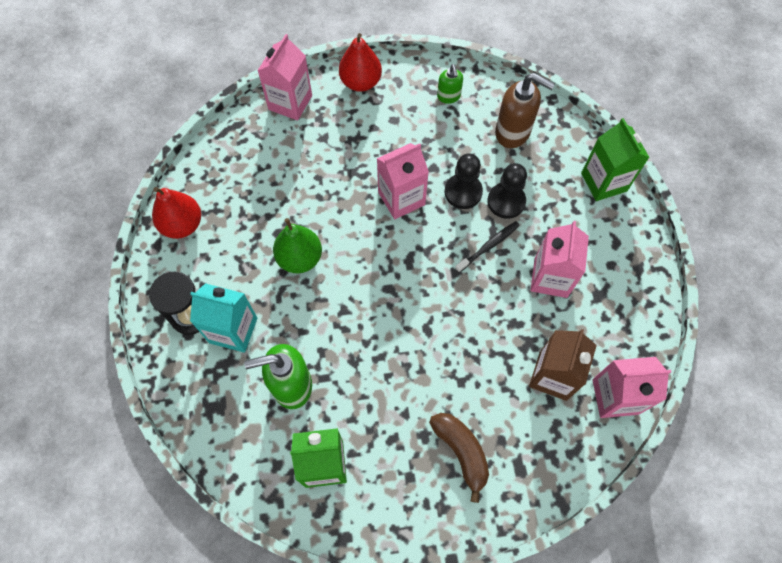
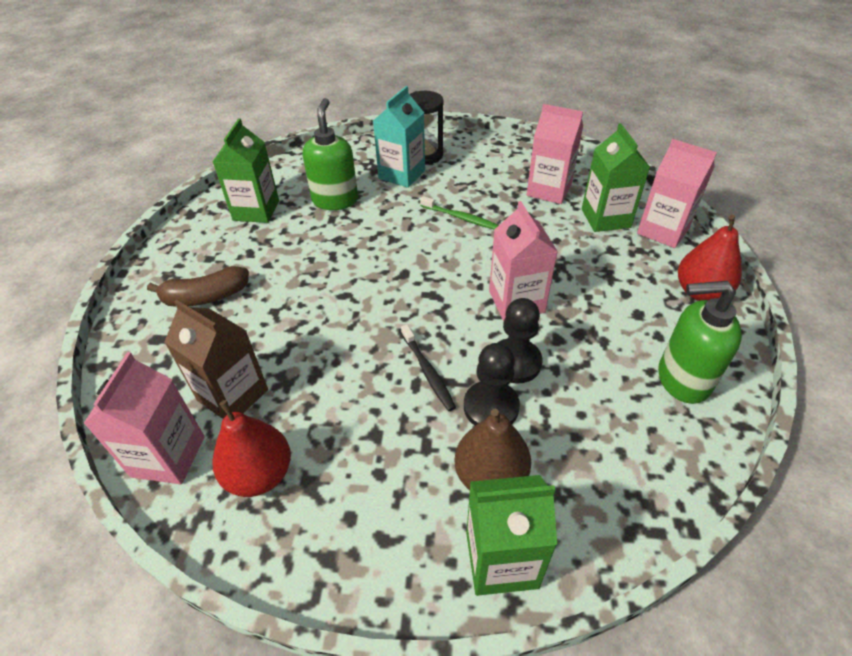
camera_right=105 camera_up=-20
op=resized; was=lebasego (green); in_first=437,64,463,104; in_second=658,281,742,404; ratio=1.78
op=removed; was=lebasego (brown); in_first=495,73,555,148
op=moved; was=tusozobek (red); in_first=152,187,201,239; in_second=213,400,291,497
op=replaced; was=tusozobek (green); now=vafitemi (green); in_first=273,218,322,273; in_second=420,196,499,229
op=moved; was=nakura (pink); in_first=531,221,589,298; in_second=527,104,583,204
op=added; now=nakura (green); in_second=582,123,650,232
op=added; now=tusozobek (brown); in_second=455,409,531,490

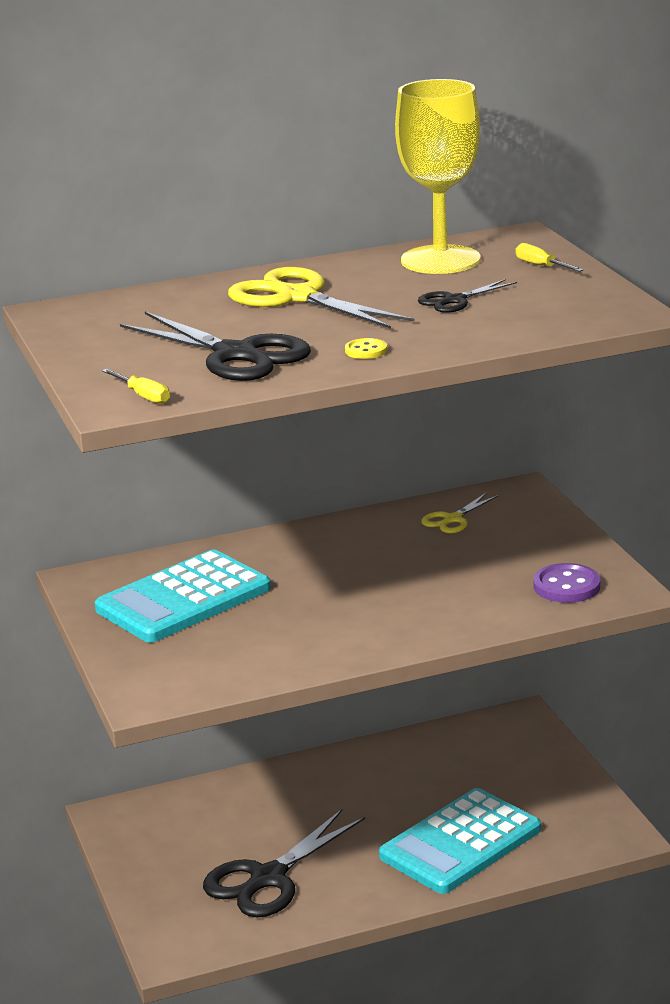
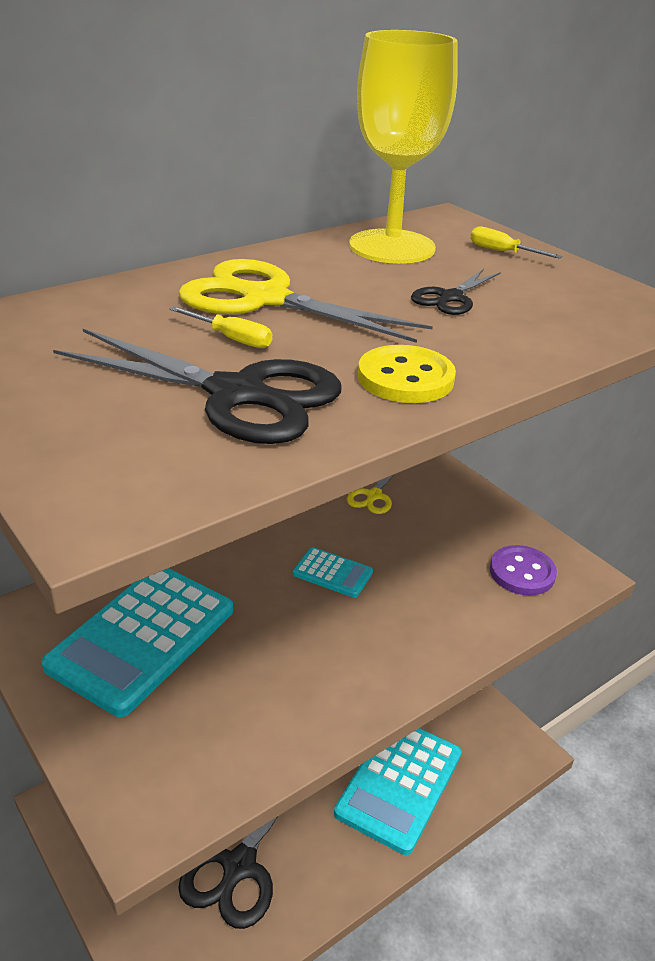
camera_right=-20 camera_up=10
op=resized; was=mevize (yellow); in_first=345,338,387,359; in_second=358,345,456,403; ratio=1.75
op=moved; was=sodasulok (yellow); in_first=102,369,170,404; in_second=170,306,272,348
op=added; now=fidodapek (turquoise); in_second=293,547,373,598

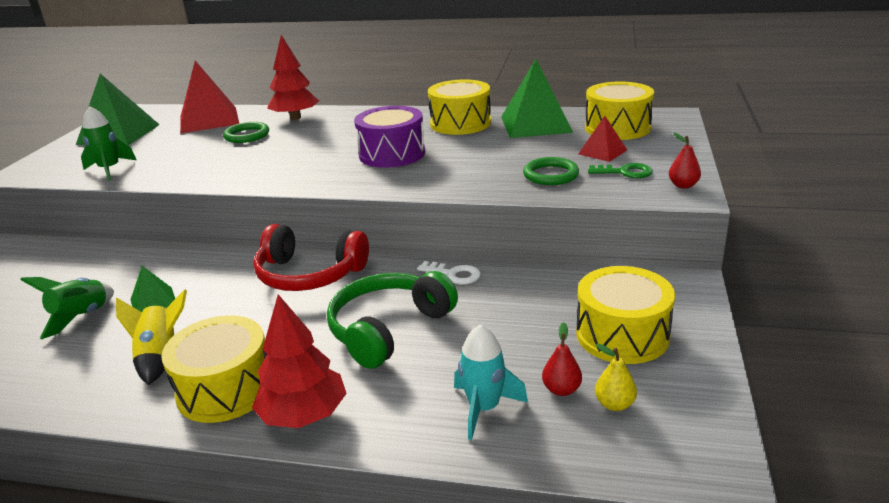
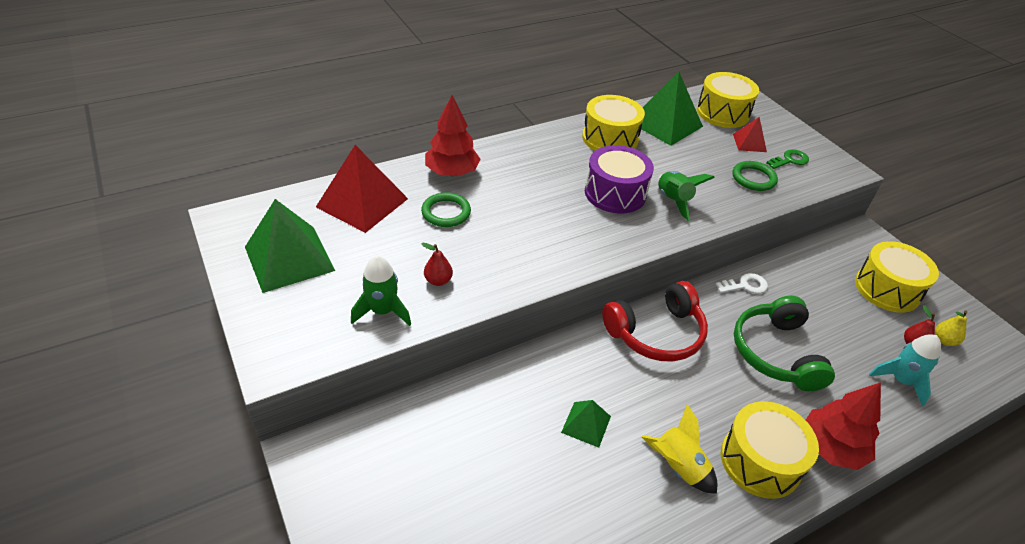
camera_right=-45 camera_up=15
op=moved; was=tusozobek (red); in_first=669,132,701,189; in_second=421,243,453,286
op=moved; was=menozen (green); in_first=20,277,114,339; in_second=658,171,715,221

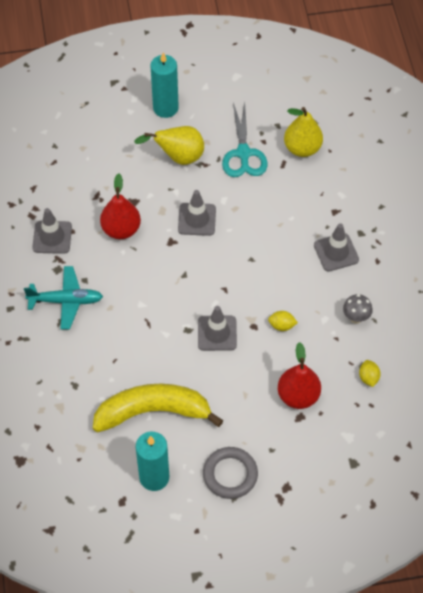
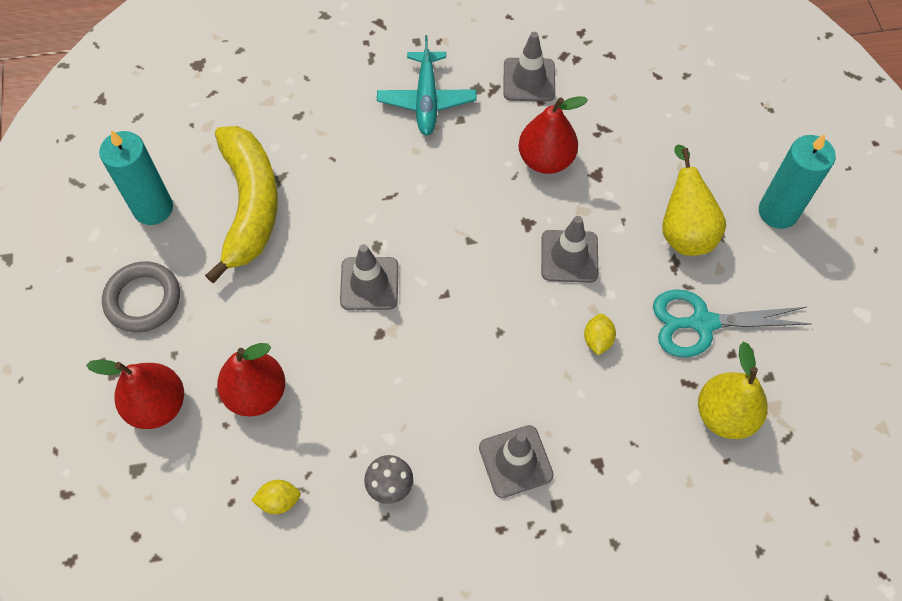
camera_right=90 camera_up=5
op=moved; was=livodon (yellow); in_first=268,311,298,331; in_second=584,314,616,355
op=added; now=tusozobek (red); in_second=86,359,184,429

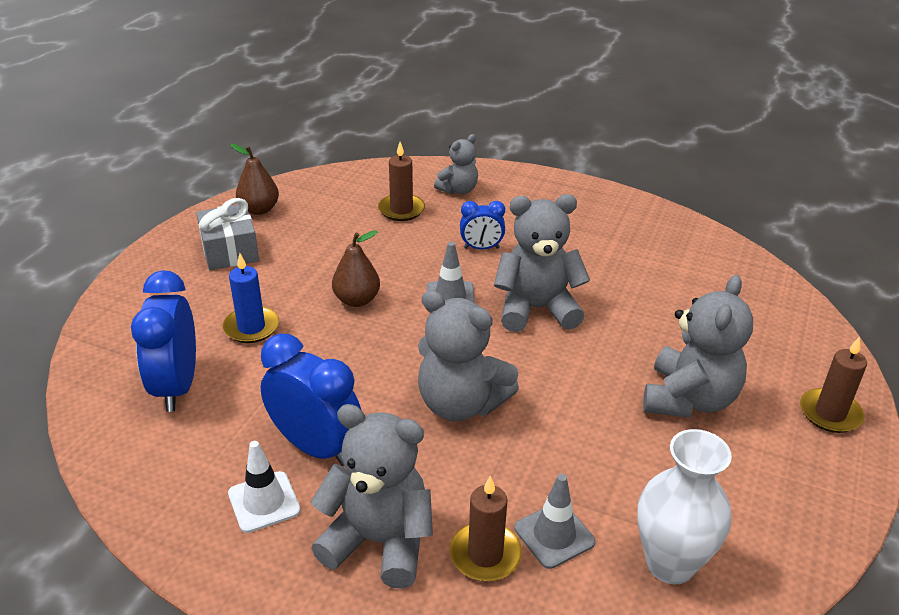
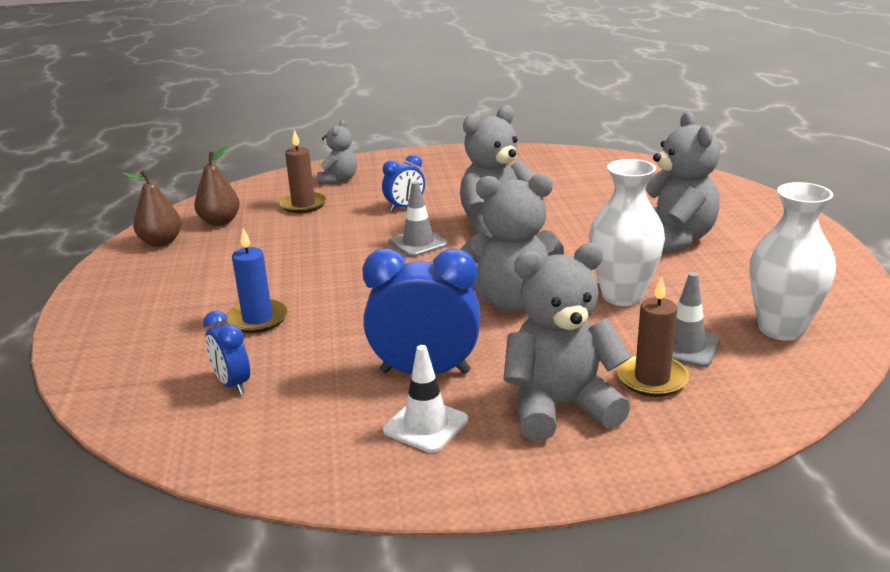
camera_right=-30 camera_up=-10
op=removed; was=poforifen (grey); in_first=196,198,259,270
op=moved; was=tusozobek (brown); in_first=332,230,380,307; in_second=194,146,240,226
op=resized; was=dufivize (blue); in_first=131,270,196,412; in_second=203,311,250,394; ratio=0.55
op=removed; was=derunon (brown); in_first=800,337,867,433
op=added; now=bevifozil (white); in_second=589,159,665,306

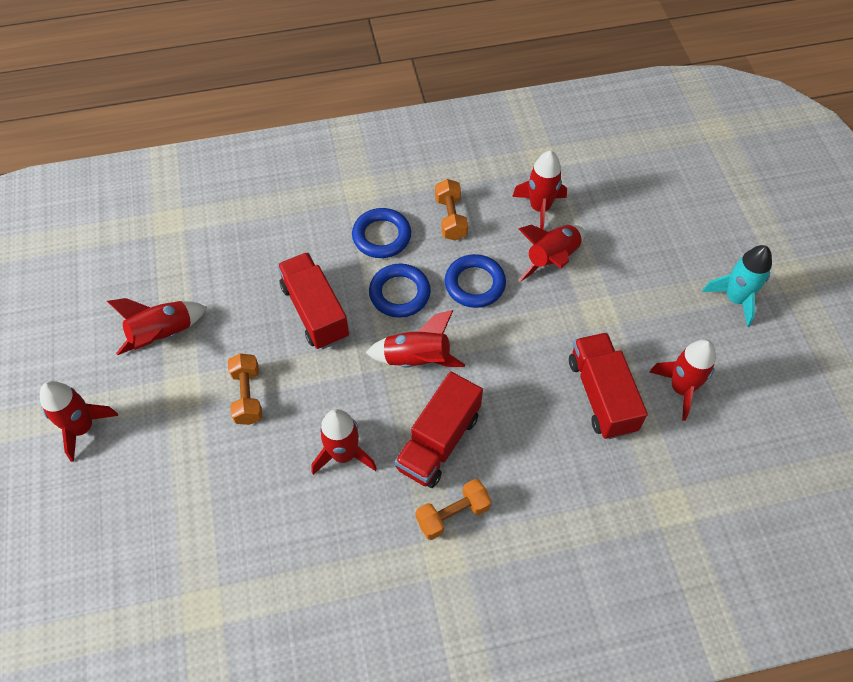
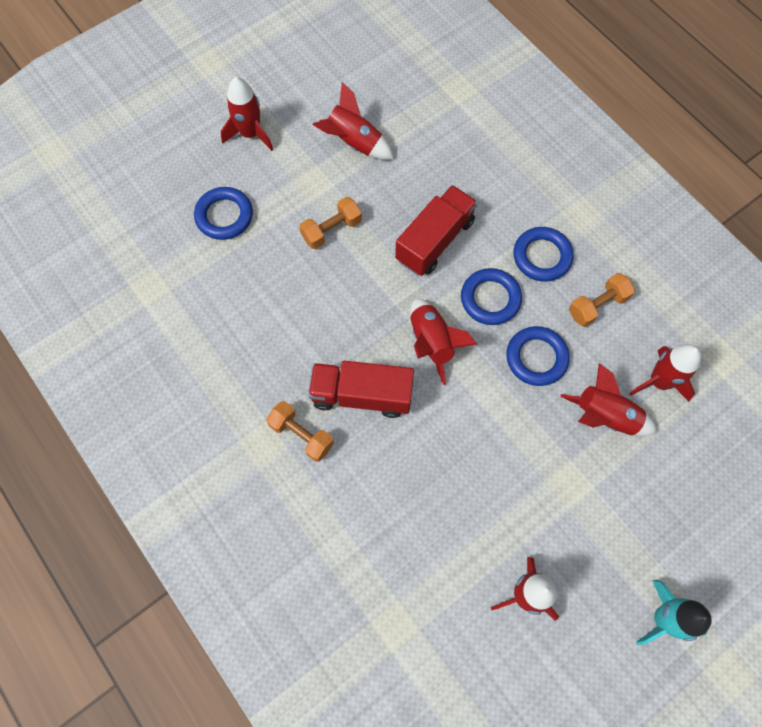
camera_right=65 camera_up=10
op=removed; was=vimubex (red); in_first=569,333,648,439
op=removed; was=menozen (red); in_first=311,409,377,475
op=added; now=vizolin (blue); in_second=194,187,253,240

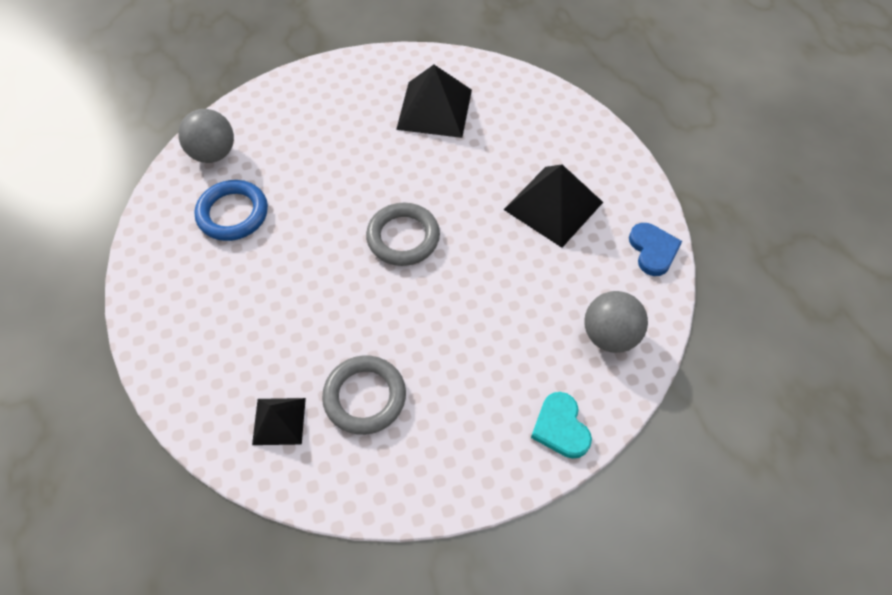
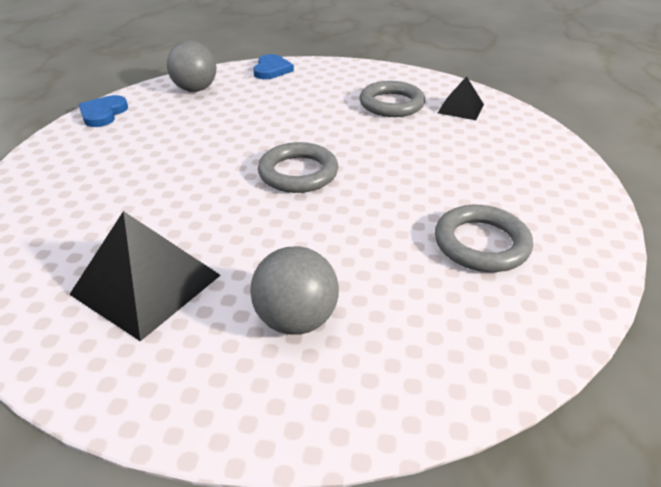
camera_right=-155 camera_up=-20
op=moved; was=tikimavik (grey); in_first=178,109,234,163; in_second=250,246,339,335
op=removed; was=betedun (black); in_first=503,165,603,248
op=recoloured; was=vizolin (blue); now=vizolin (grey); in_first=194,180,268,241; in_second=435,205,533,272
op=recoloured; was=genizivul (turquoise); now=genizivul (blue); in_first=531,392,592,459; in_second=253,54,294,79

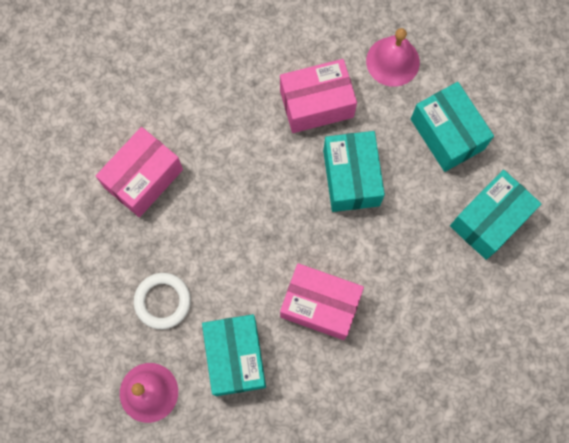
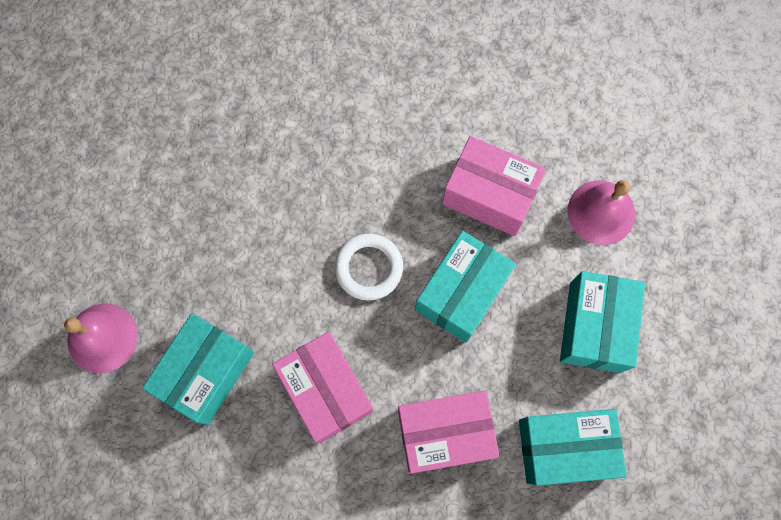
camera_right=40 camera_up=0
op=moved; was=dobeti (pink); in_first=96,127,183,217; in_second=398,391,500,474
op=moved; was=vizolin (white); in_first=134,273,191,329; in_second=335,234,403,301

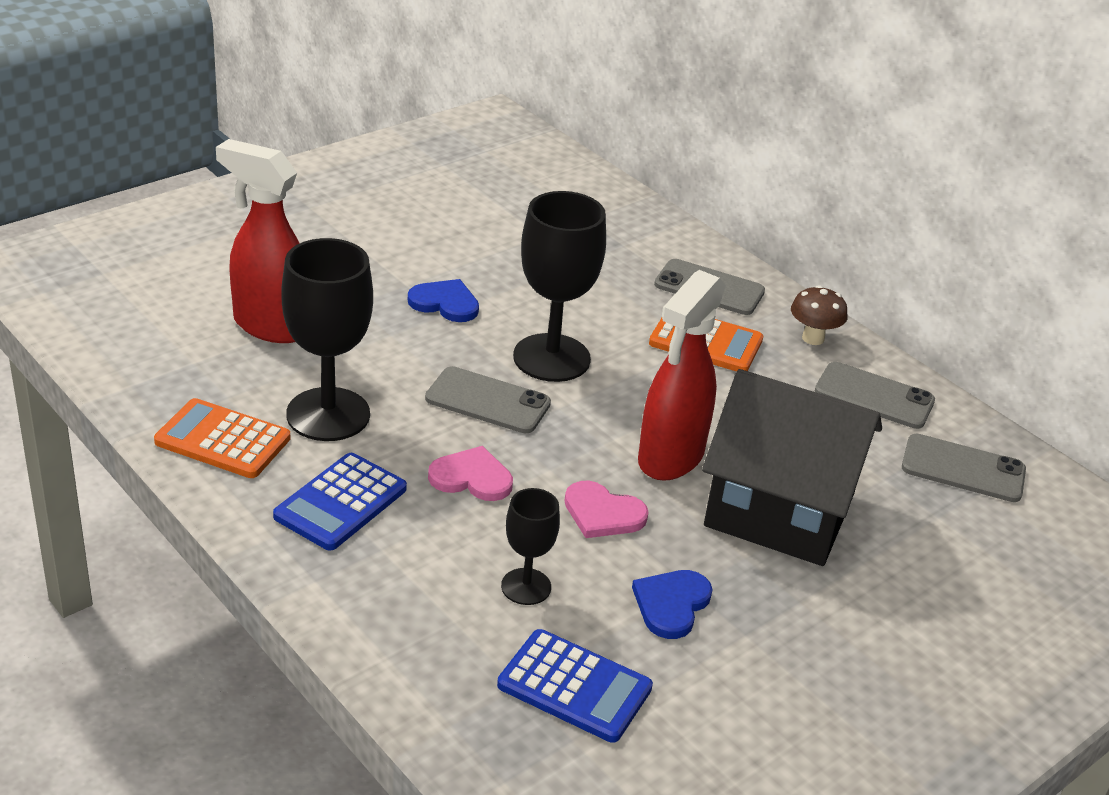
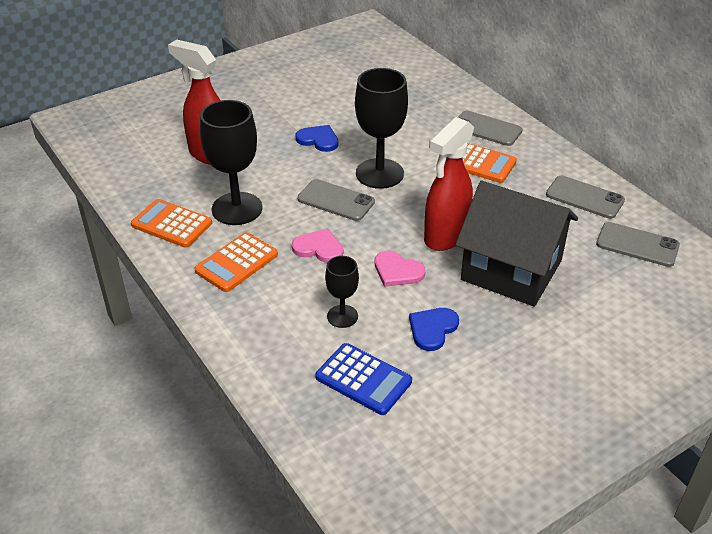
camera_right=10 camera_up=5
op=removed; was=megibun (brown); in_first=791,285,848,345
op=recoloured; was=fidodapek (blue); now=fidodapek (orange); in_first=273,453,407,551; in_second=194,232,278,292

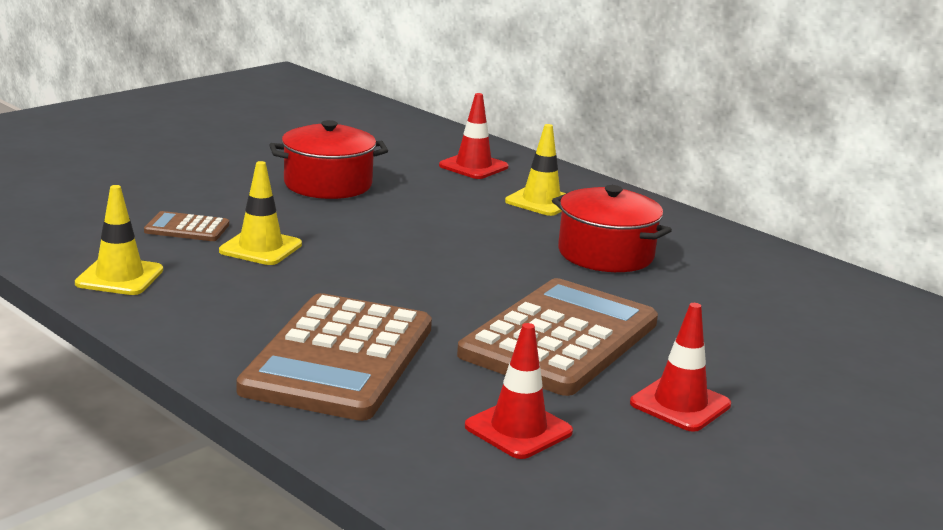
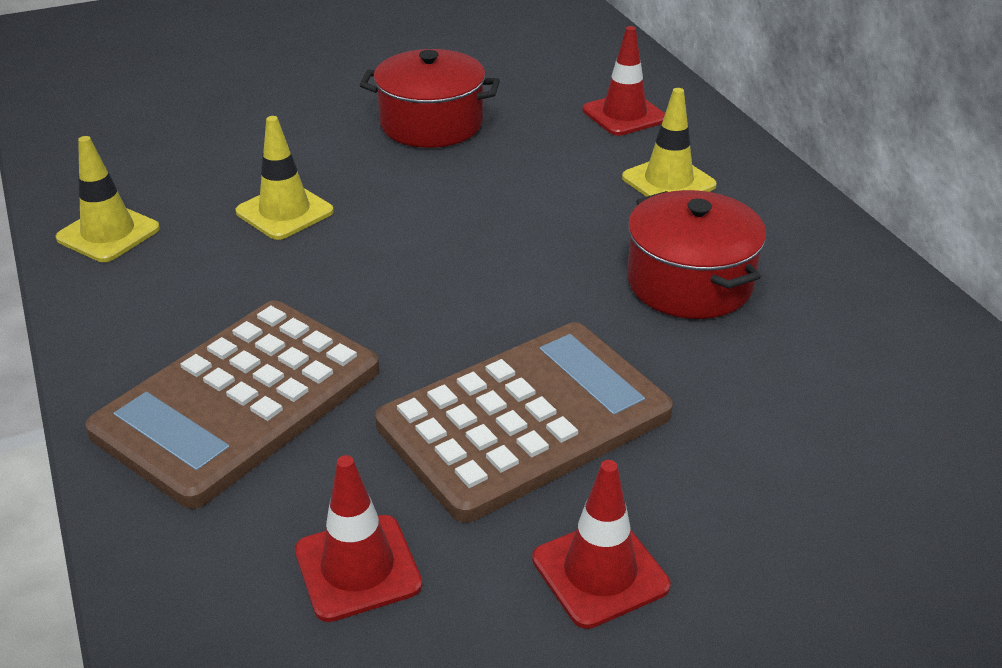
camera_right=25 camera_up=15
op=removed; was=fidodapek (brown); in_first=144,211,229,241

